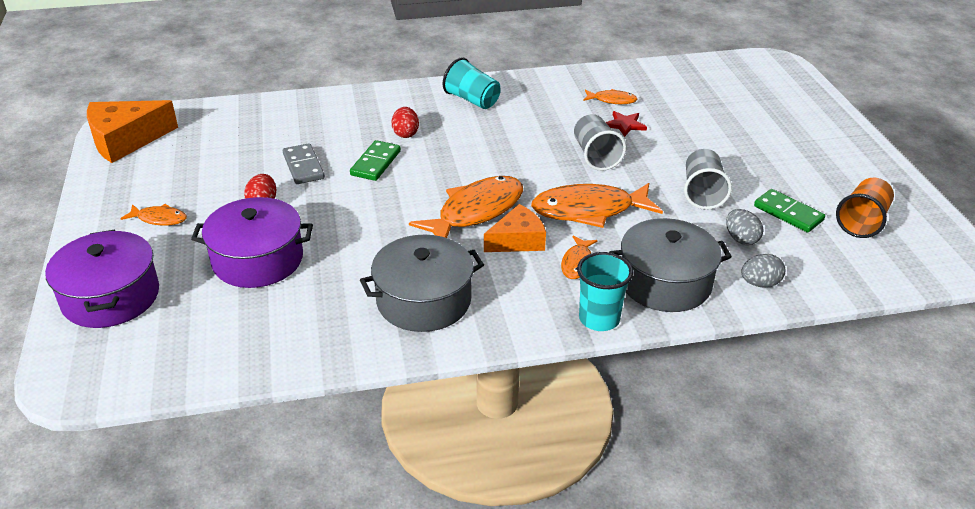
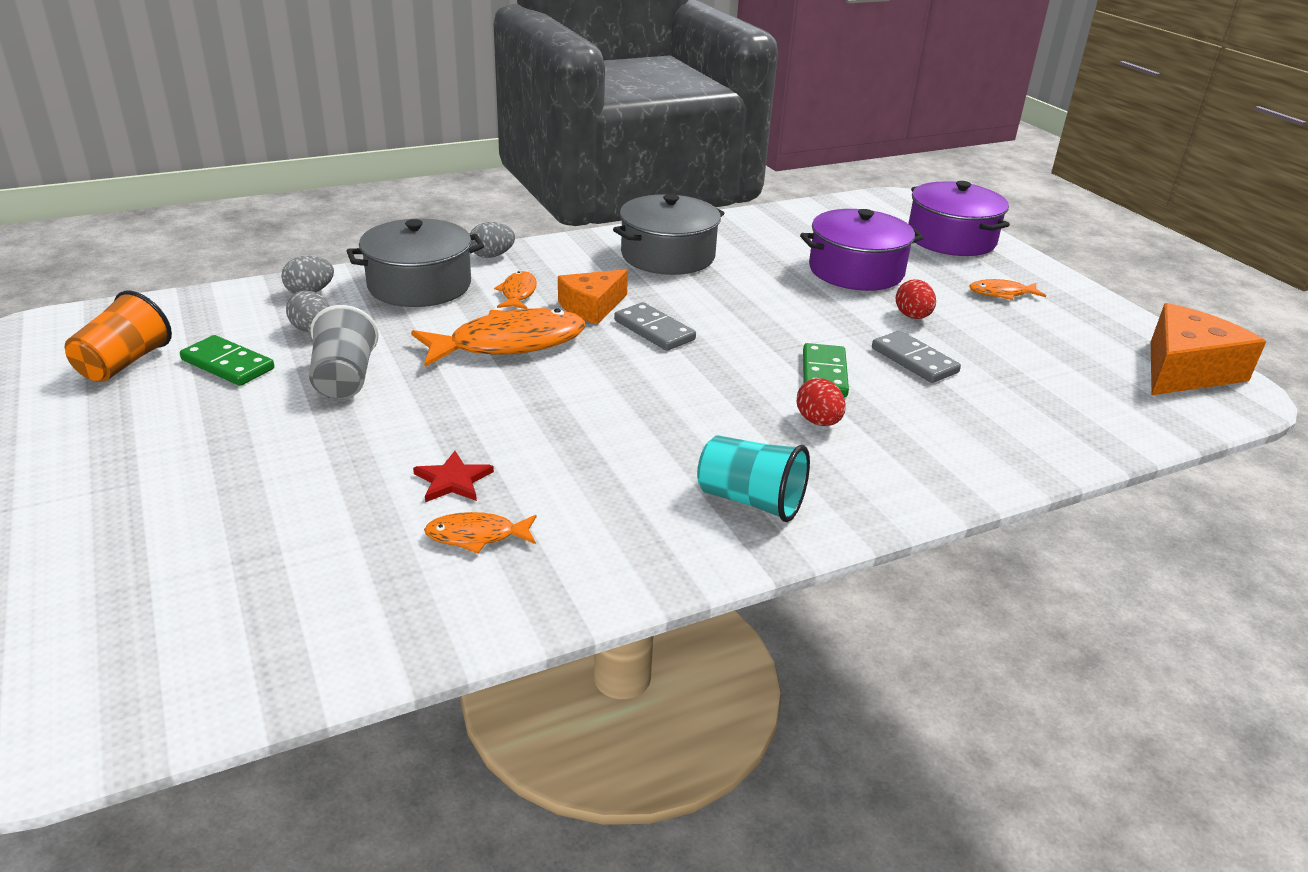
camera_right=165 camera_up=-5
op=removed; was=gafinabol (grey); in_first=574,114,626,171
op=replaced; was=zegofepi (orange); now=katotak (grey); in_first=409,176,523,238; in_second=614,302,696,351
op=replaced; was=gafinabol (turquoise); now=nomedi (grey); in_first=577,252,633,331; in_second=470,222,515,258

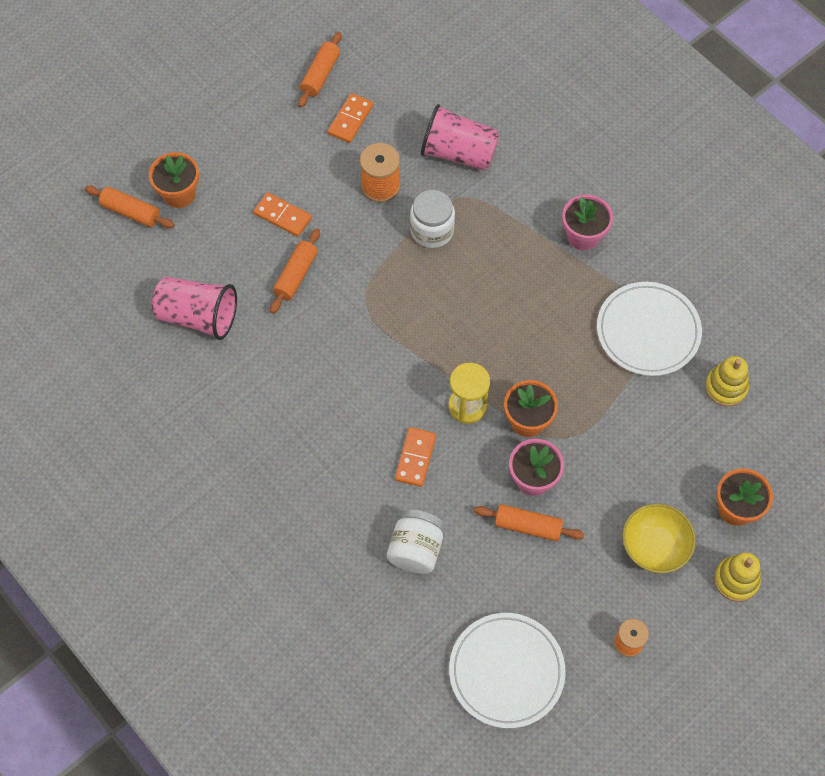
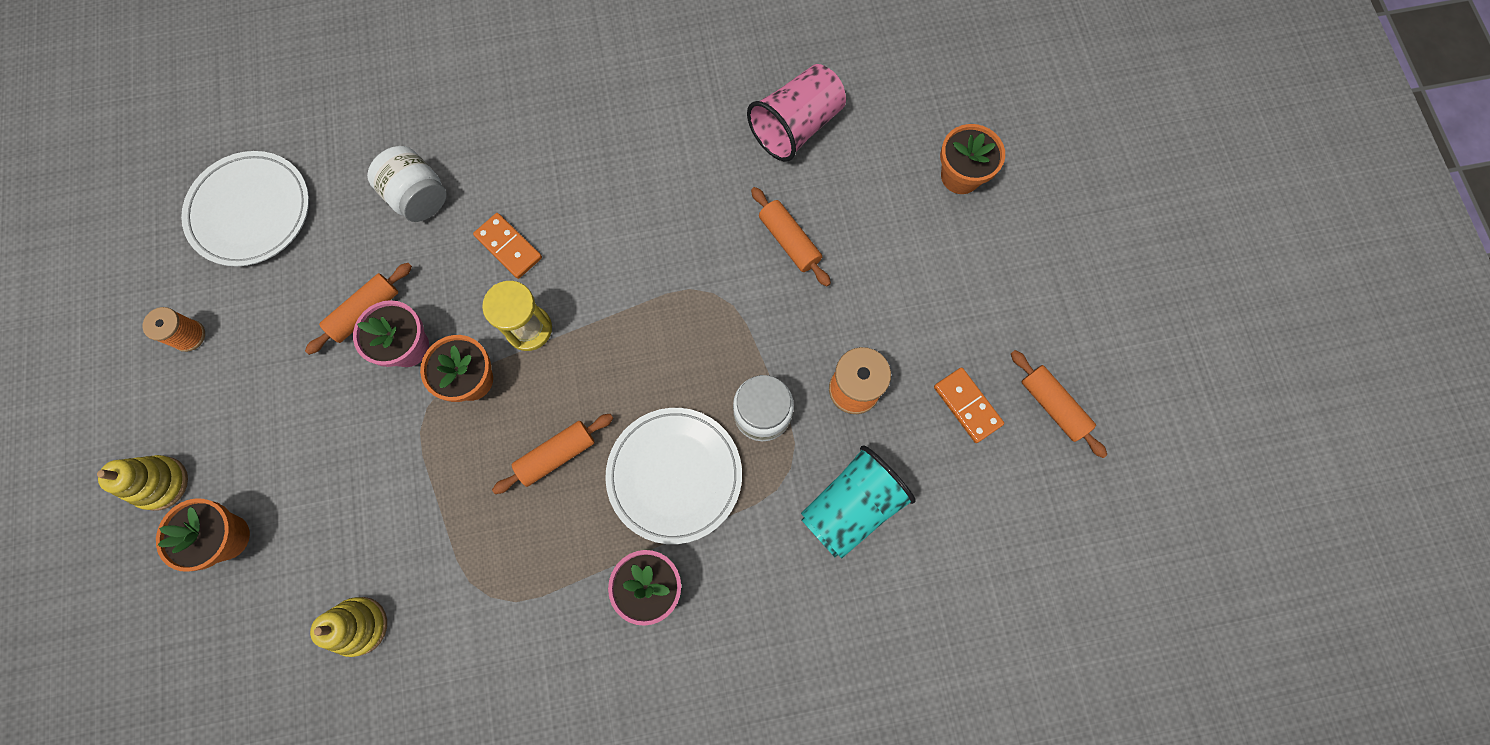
camera_right=120 camera_up=10
op=recoloured; was=gafinabol (pink); now=gafinabol (turquoise); in_first=421,104,499,170; in_second=801,445,915,559
op=moved; was=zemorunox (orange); in_first=85,186,174,228; in_second=492,414,613,494
op=removed; was=katotak (orange); in_first=253,192,312,237
op=moved; was=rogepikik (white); in_first=597,282,702,376; in_second=605,408,742,544
op=removed; was=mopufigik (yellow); in_first=622,503,696,573

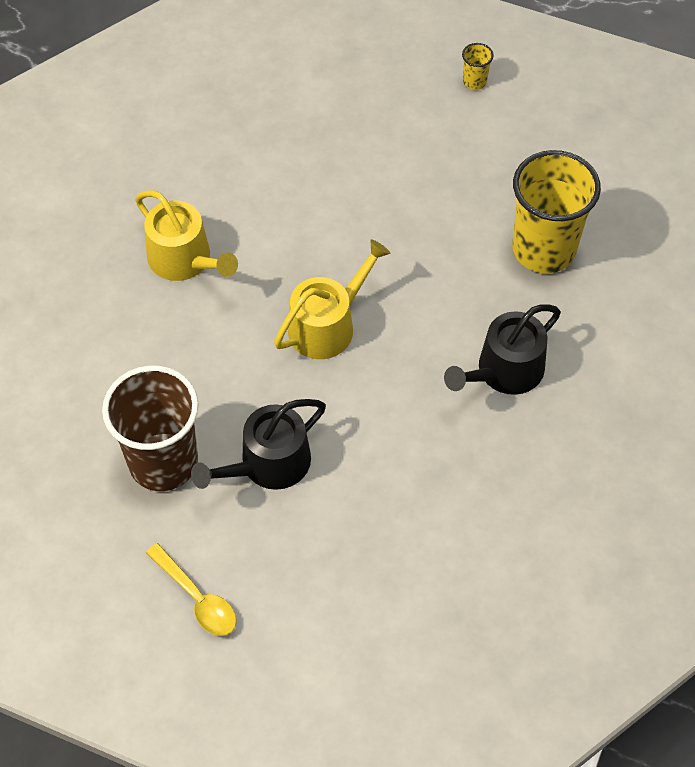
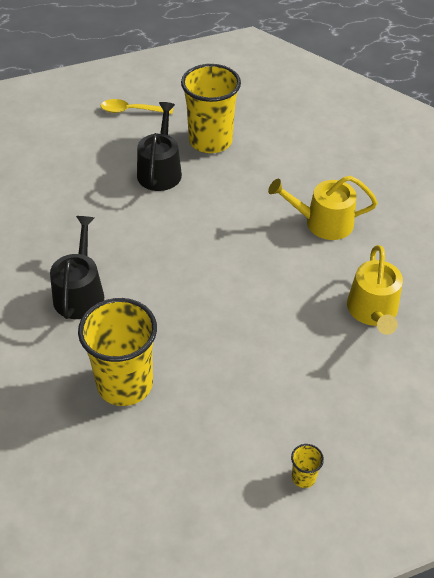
camera_right=135 camera_up=-10
op=moved; was=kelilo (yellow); in_first=274,239,390,359; in_second=347,245,403,335
op=recoloured; was=gafinabol (brown); now=gafinabol (yellow); in_first=102,365,199,491; in_second=181,64,241,153

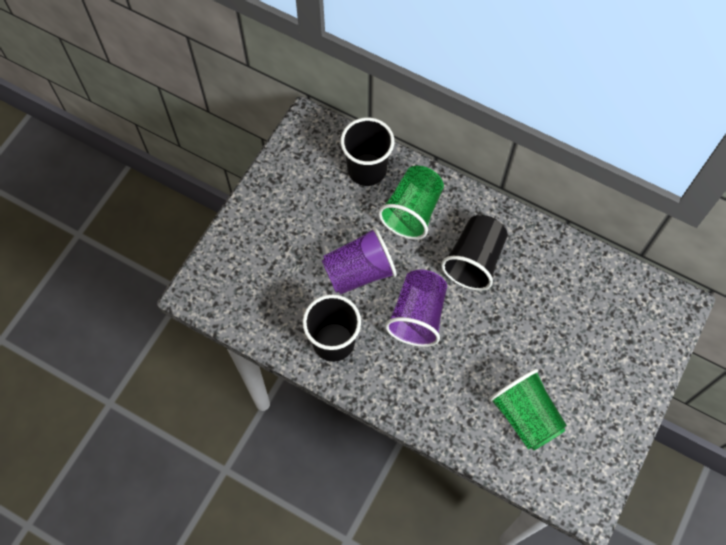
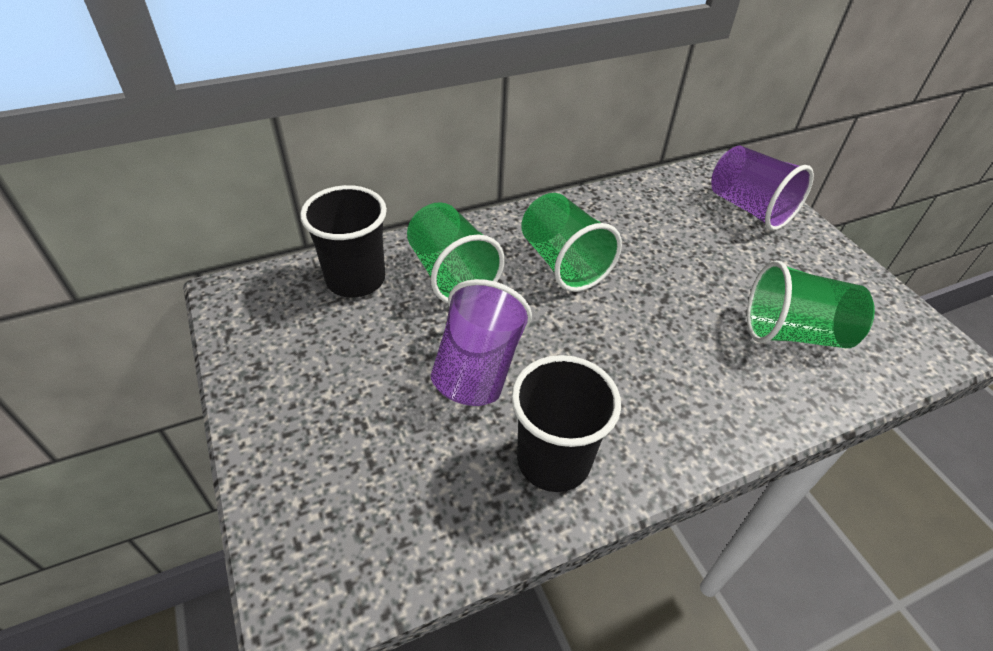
camera_right=-55 camera_up=-20
op=recoloured; was=gafinabol (black); now=gafinabol (green); in_first=441,215,508,291; in_second=521,193,622,292
op=moved; was=gafinabol (purple); in_first=385,270,447,347; in_second=711,146,814,231

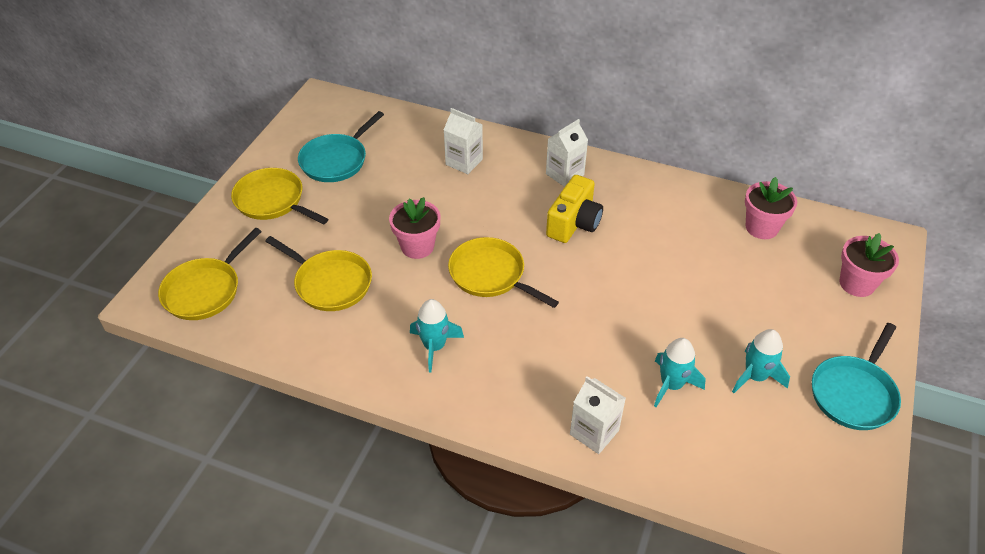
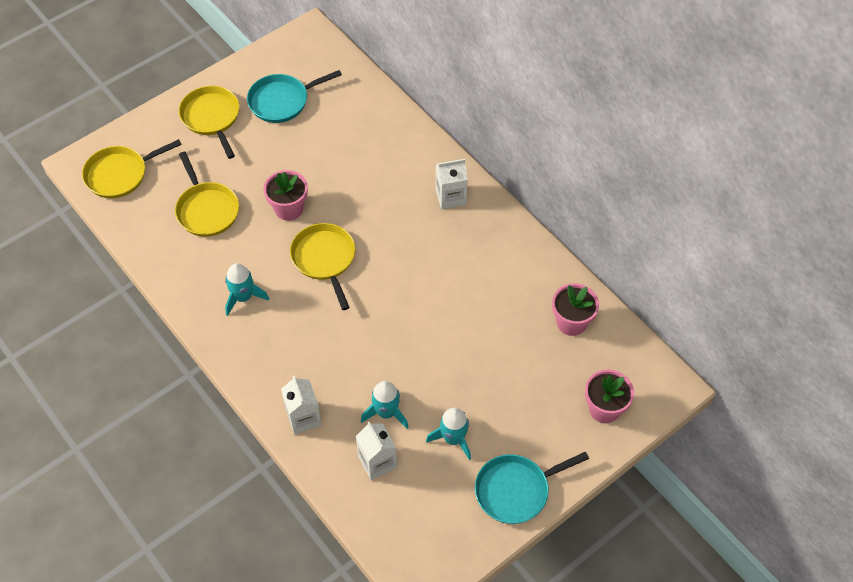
camera_right=30 camera_up=10
op=moved; was=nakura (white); in_first=444,108,483,174; in_second=356,422,397,480
op=removed; was=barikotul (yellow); in_first=546,175,603,243

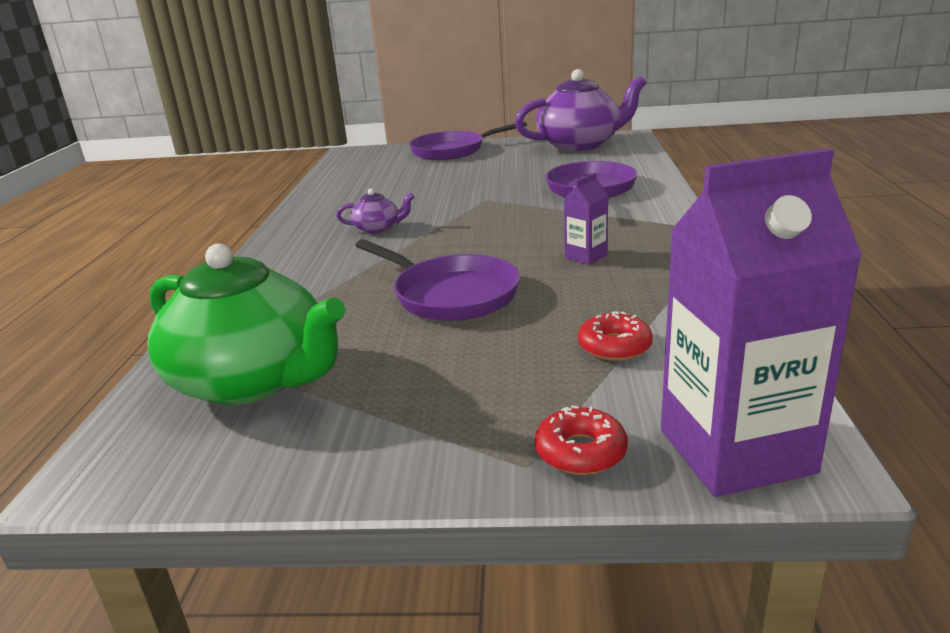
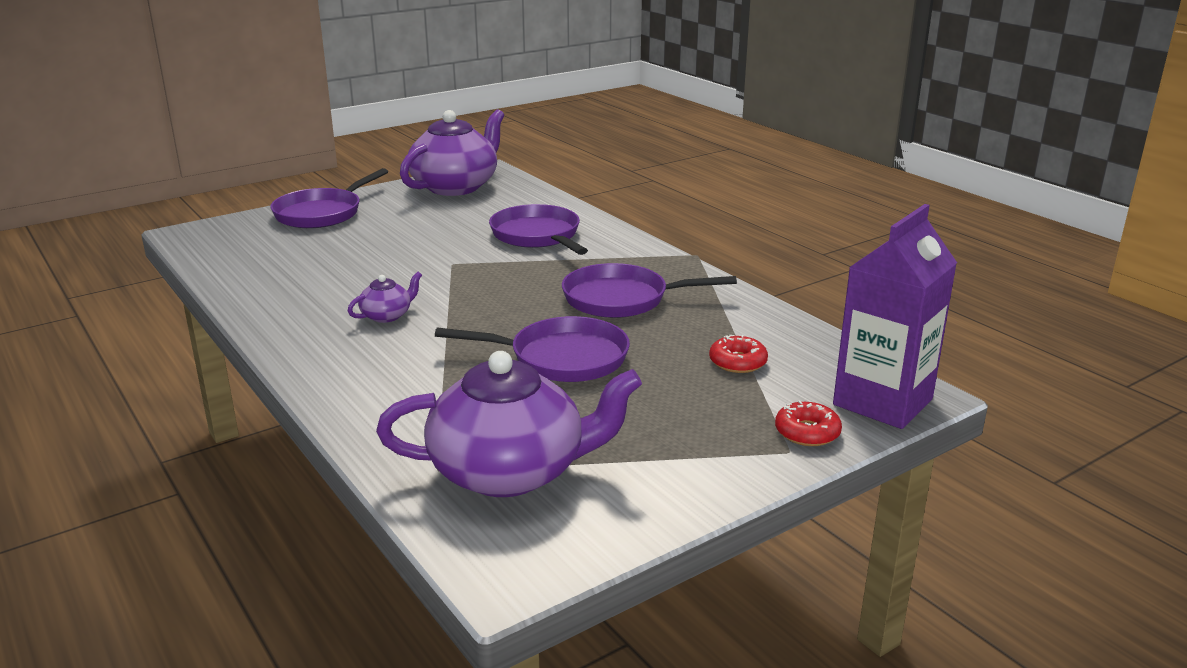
camera_right=-40 camera_up=0
op=replaced; was=nakura (purple); now=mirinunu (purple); in_first=564,173,608,265; in_second=562,263,737,318
op=recoloured; was=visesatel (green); now=visesatel (purple); in_first=147,244,345,405; in_second=376,351,642,497

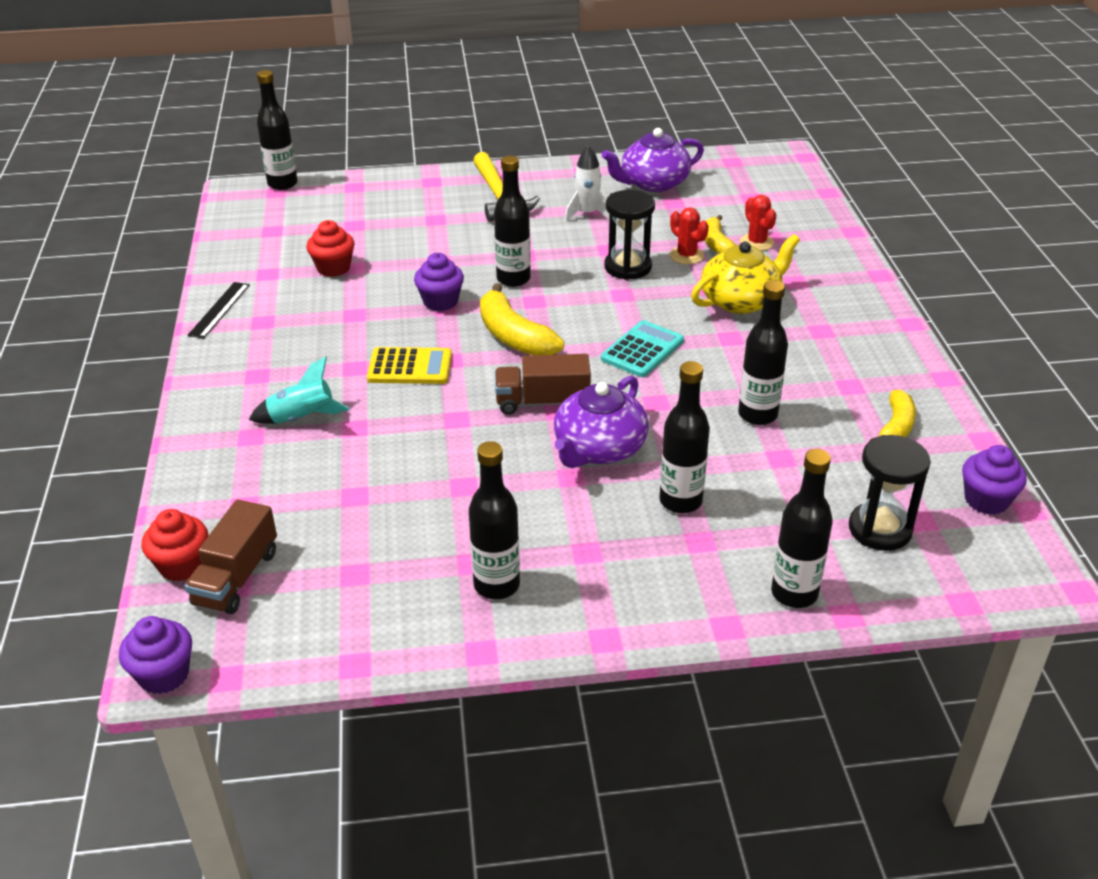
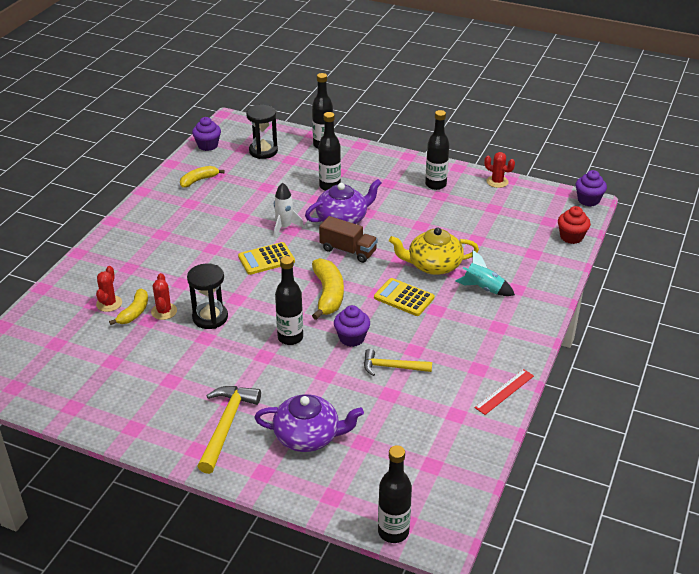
camera_right=-150 camera_up=0
op=moved; was=visesatel (purple); in_first=602,128,704,192; in_second=254,394,364,452
op=moved; was=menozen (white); in_first=565,145,610,221; in_second=274,182,304,238
op=removed; was=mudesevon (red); in_first=306,220,355,277
op=moved; was=visesatel (yellow); in_first=691,234,800,314; in_second=389,228,479,275
op=removed; was=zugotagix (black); in_first=738,280,788,425
op=recoloured; was=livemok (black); now=livemok (red); in_first=188,282,250,339; in_second=474,369,534,415
op=recoloured; was=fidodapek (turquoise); now=fidodapek (yellow); in_first=601,320,684,377; in_second=238,242,295,275
op=removed; was=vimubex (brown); in_first=185,499,277,614
op=added; now=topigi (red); in_second=484,152,515,188
op=added; now=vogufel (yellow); in_second=364,349,432,376

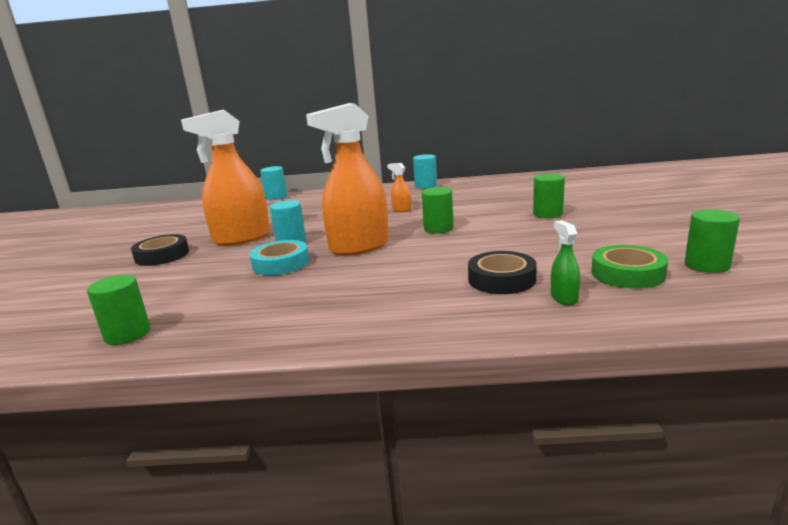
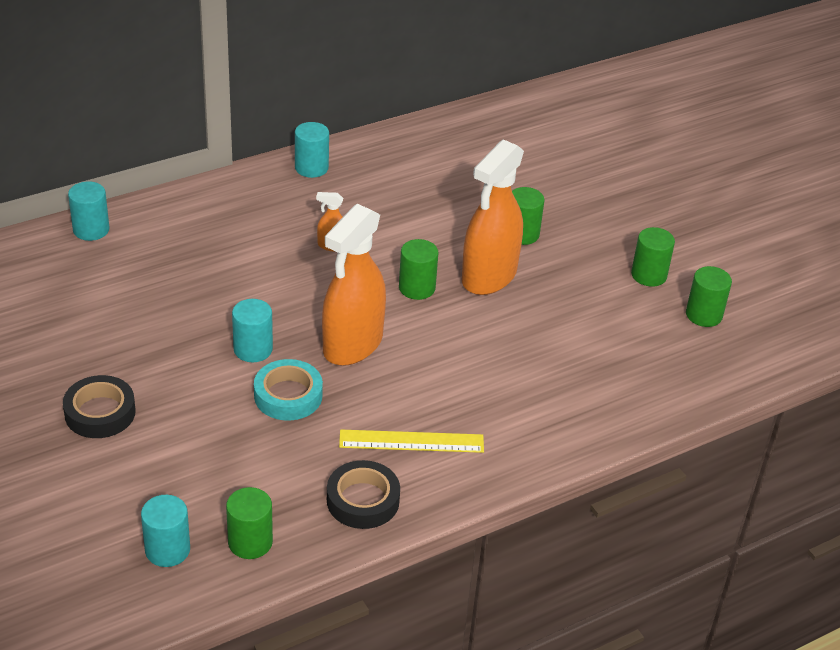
camera_right=-35 camera_up=20
op=moved; was=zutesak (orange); in_first=181,110,270,246; in_second=462,139,524,295
op=removed; was=zutesak (green); in_first=551,220,580,306
op=removed; was=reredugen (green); in_first=591,245,668,289
op=moved; was=reredugen (black); in_first=468,251,537,294; in_second=327,460,400,529
op=added; now=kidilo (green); in_second=631,227,675,287
op=added; now=livemok (yellow); in_second=339,430,484,453
op=added; now=kidilo (turquoise); in_second=141,495,190,567

